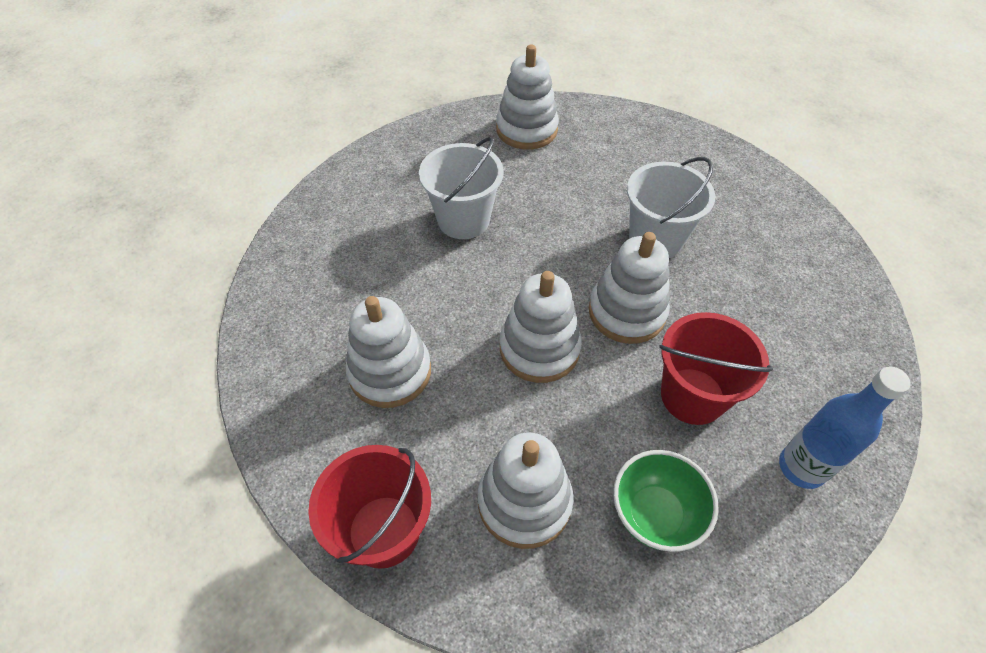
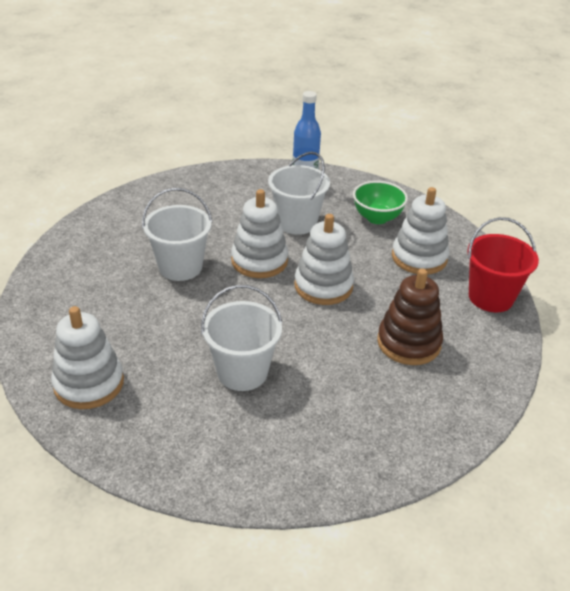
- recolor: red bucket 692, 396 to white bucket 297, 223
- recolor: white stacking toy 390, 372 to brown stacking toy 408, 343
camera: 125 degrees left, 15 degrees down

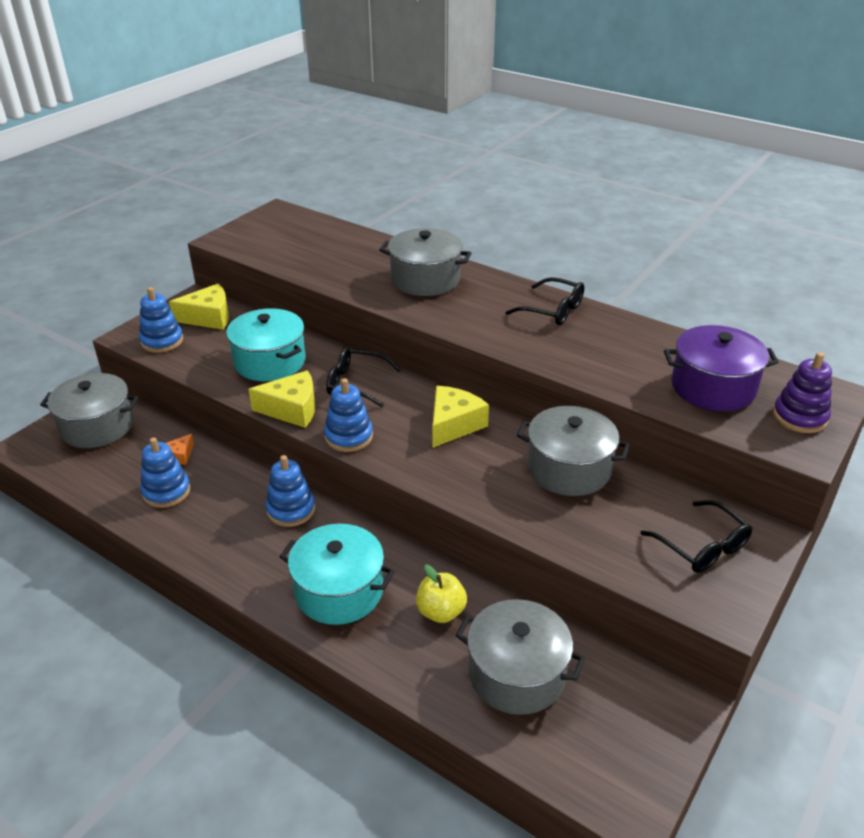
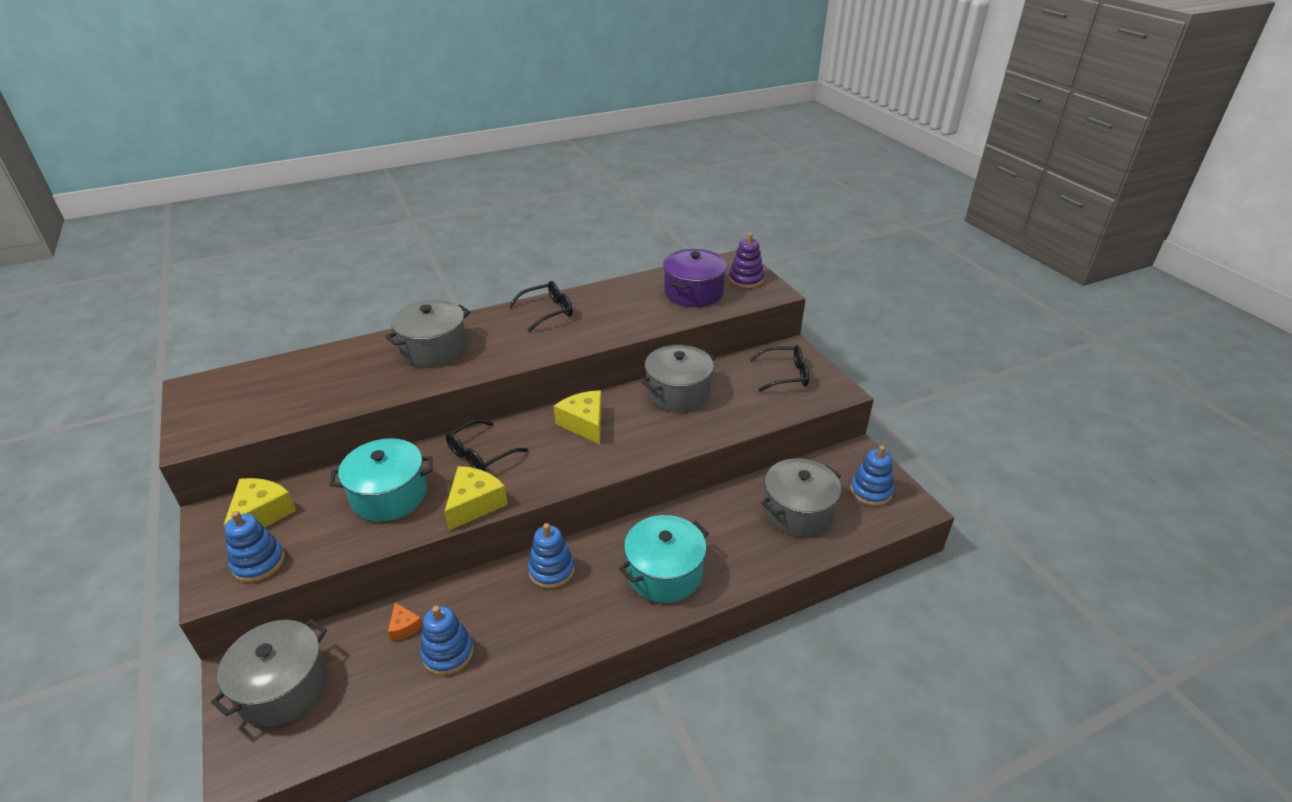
- move: blue stacking toy 349, 436 to 870, 491
- delete: yellow apple 441, 612
camera: 60 degrees left, 0 degrees up

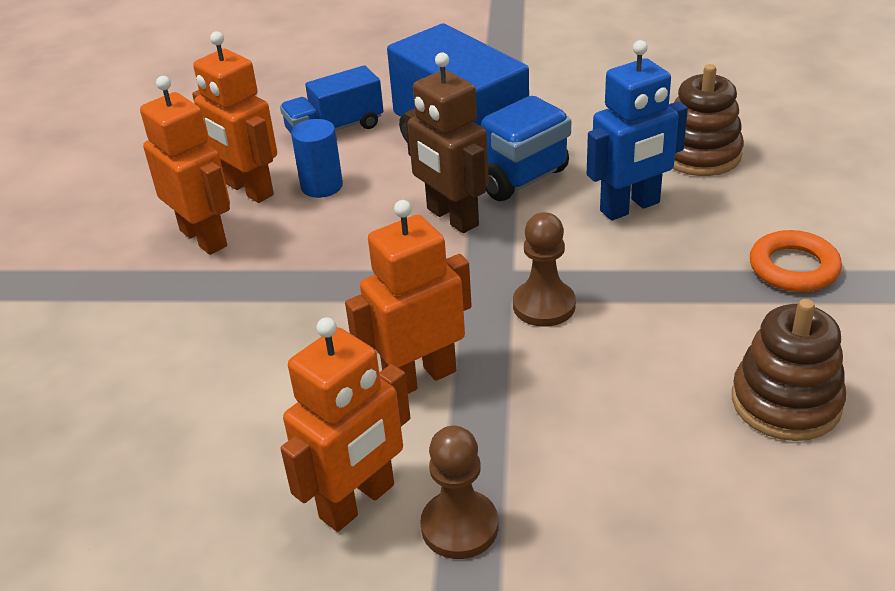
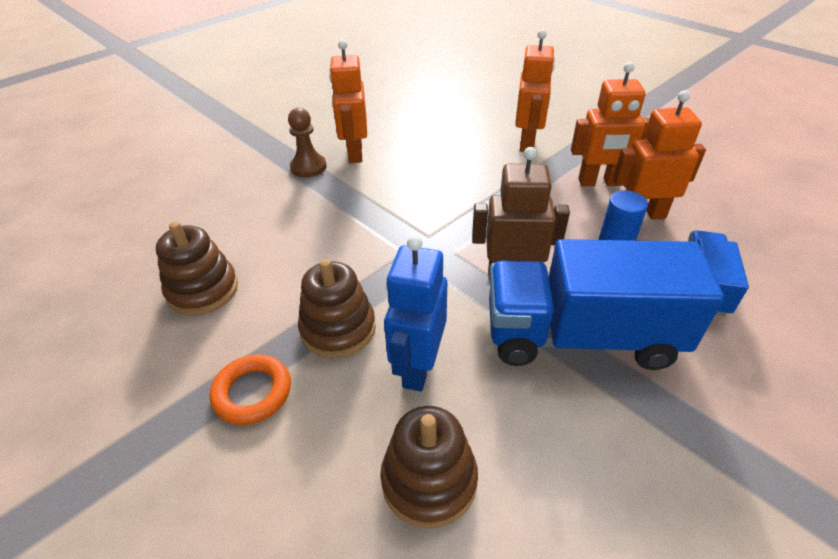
- insert: brown stacking toy 338, 329
- move: orange robot 419, 378 to 527, 143
- delete: brown pawn 544, 305
camera: 130 degrees right, 5 degrees up

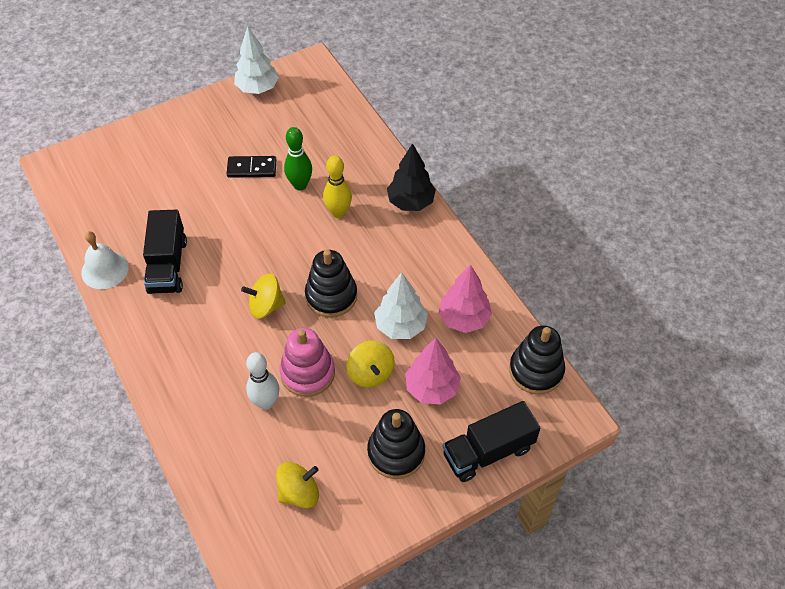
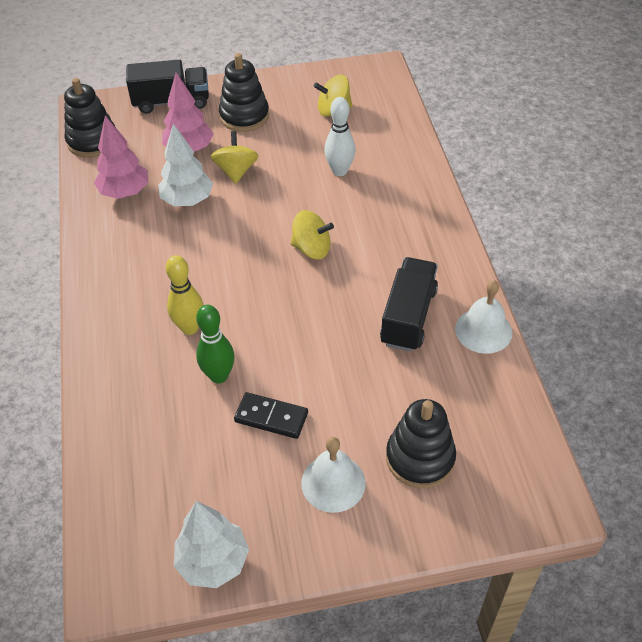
- insert: white bell 333, 483
- move: black stacking toy 331, 296 to 420, 458
- delete: pink stacking toy 307, 373
- delete: black tree 410, 202
camera: 160 degrees left, 5 degrees down

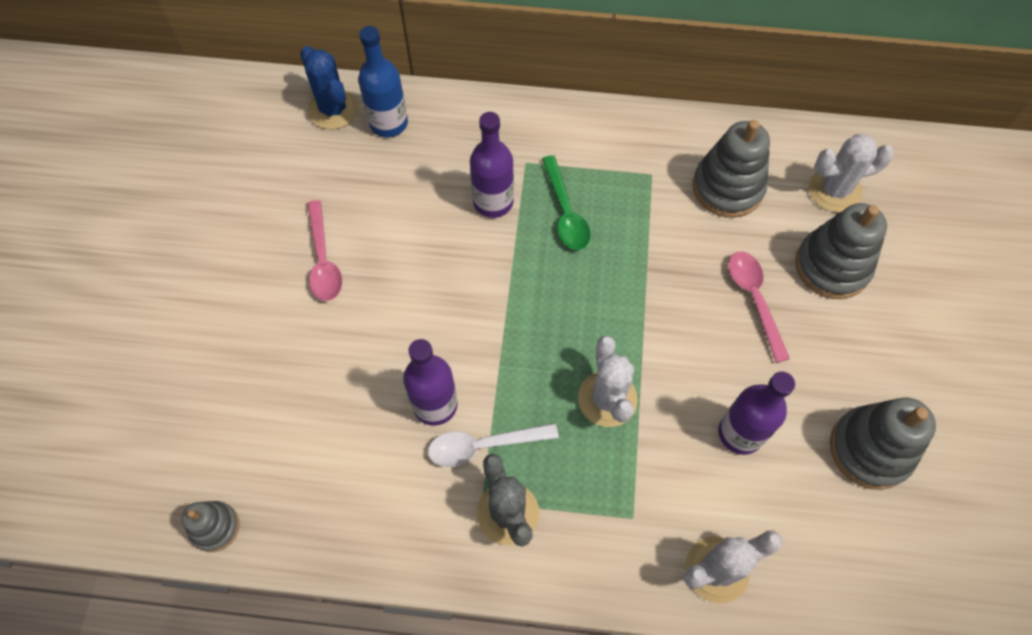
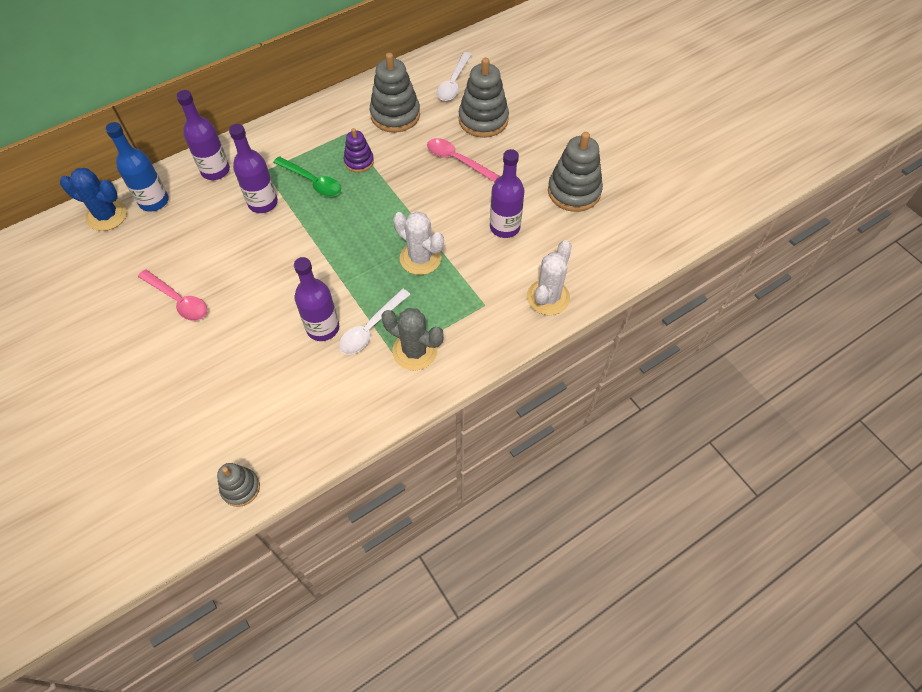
- insert: purple bottle 215, 170
- insert: purple stacking toy 359, 161
- replace: white cactus 834, 190 to white spoon 453, 83
camera: 40 degrees left, 5 degrees down

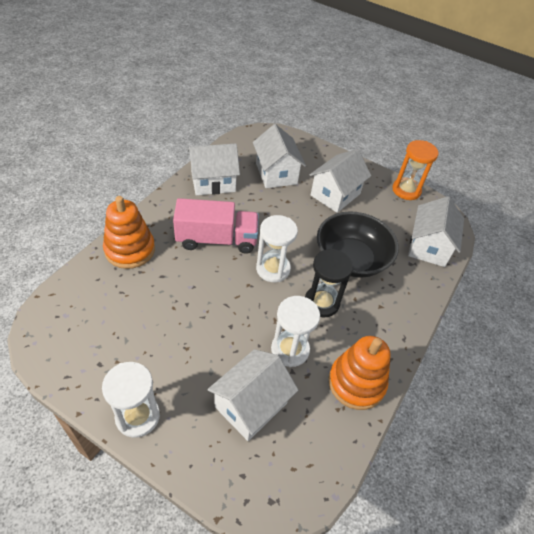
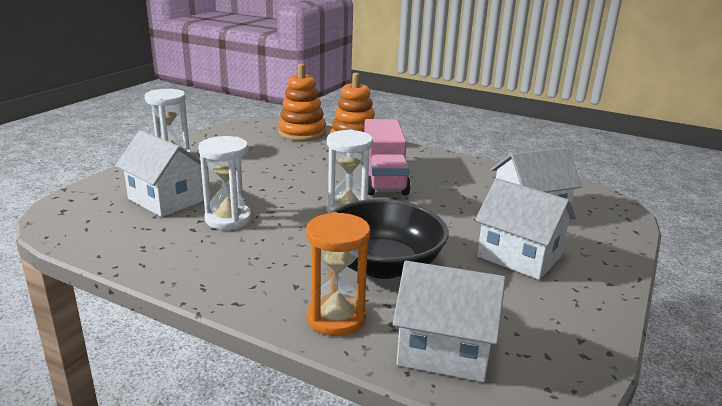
- move: orange stacking toy 356, 383 to 302, 133
- move: orange hourglass 406, 190 to 336, 318
- delete: white house 213, 182
- delete: black hourglass 321, 302
camera: 90 degrees right, 25 degrees down

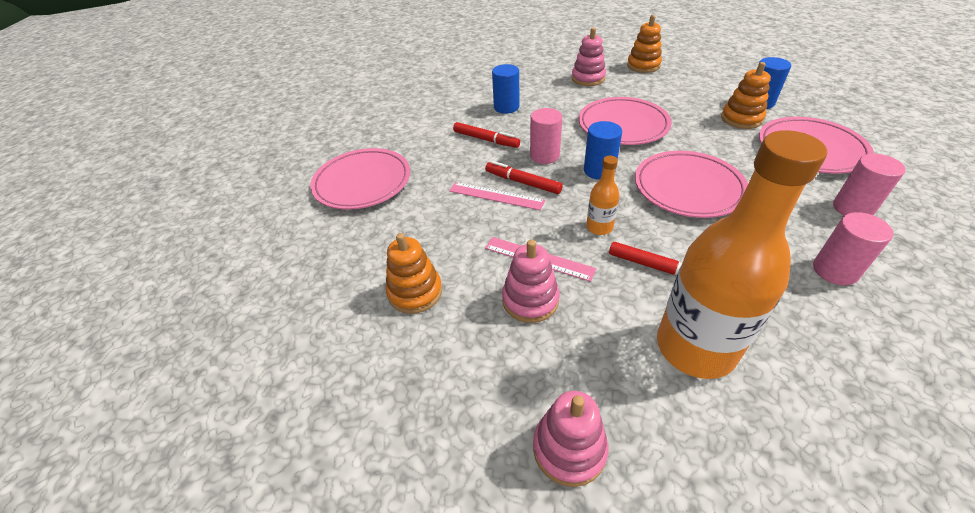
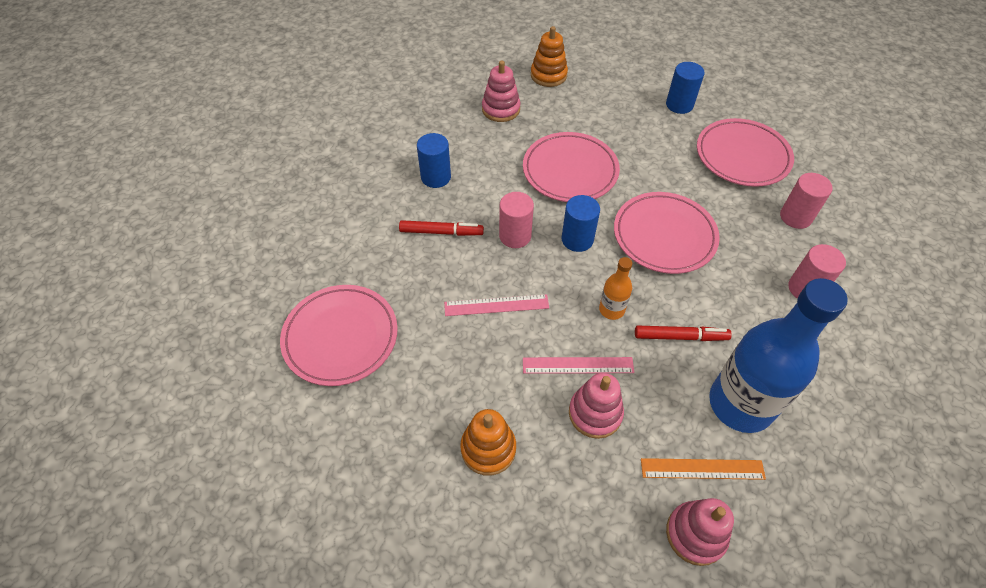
- insert: orange ruler 702, 469
- recolor: orange bottle 695, 347 to blue bottle 740, 404
- delete: red marker 522, 182
- delete: orange stacking toy 741, 119
camera: 30 degrees left, 10 degrees up

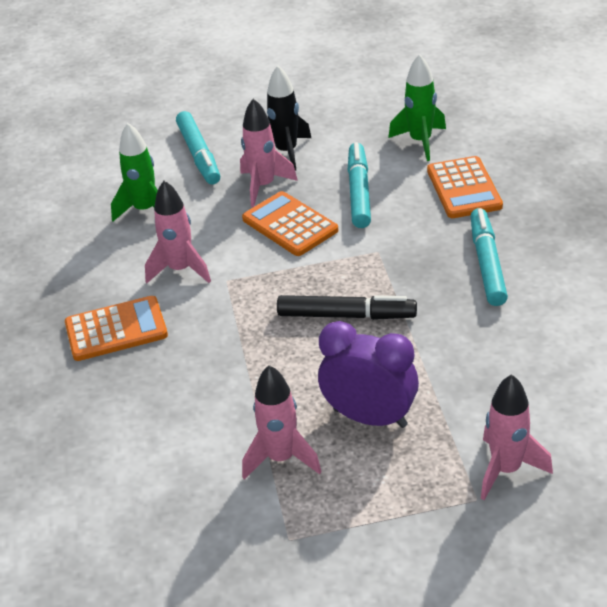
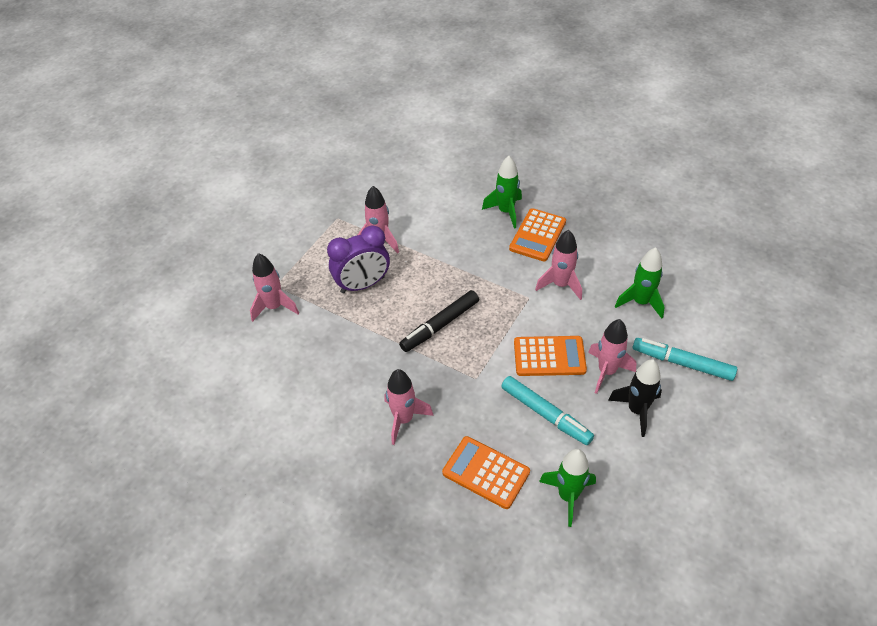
- replace: turquoise marker 487, 263 to pink rocket 404, 419
- insert: green rocket 506, 211
camera: 130 degrees right, 10 degrees up

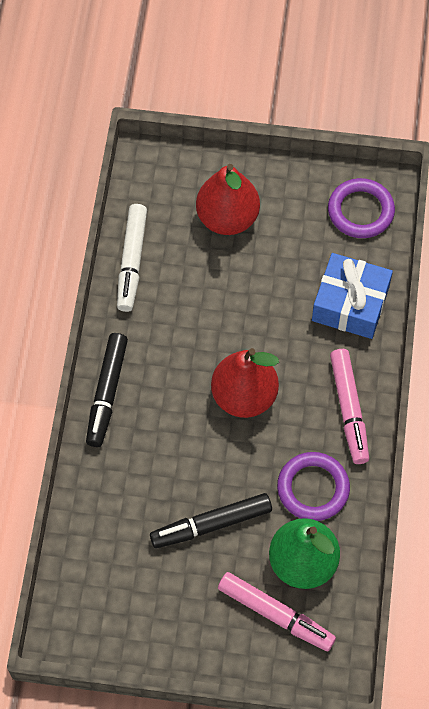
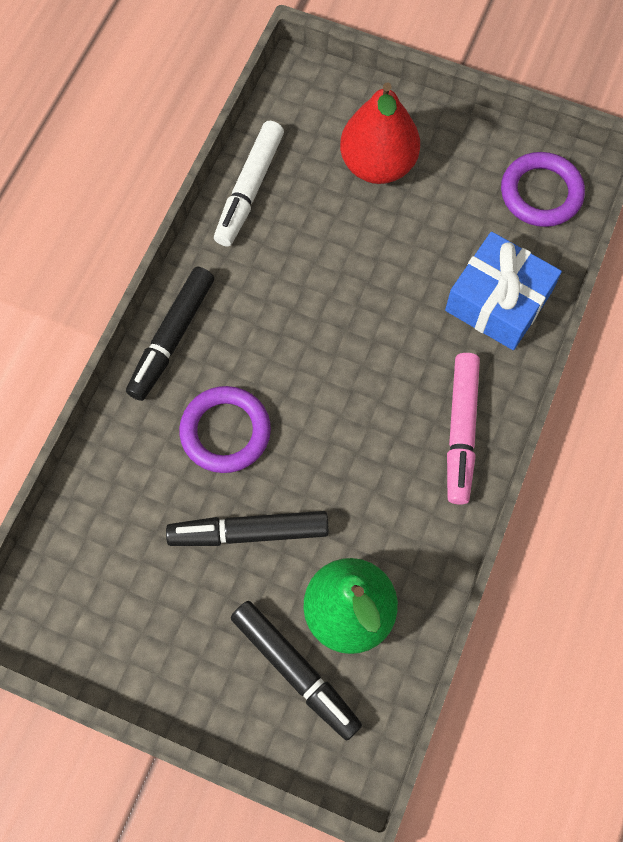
- move: purple ring 313, 488 to 225, 432
- recolor: pink marker 276, 615 to black marker 295, 671
- delete: red pear 244, 396
camera: 15 degrees right, 5 degrees up

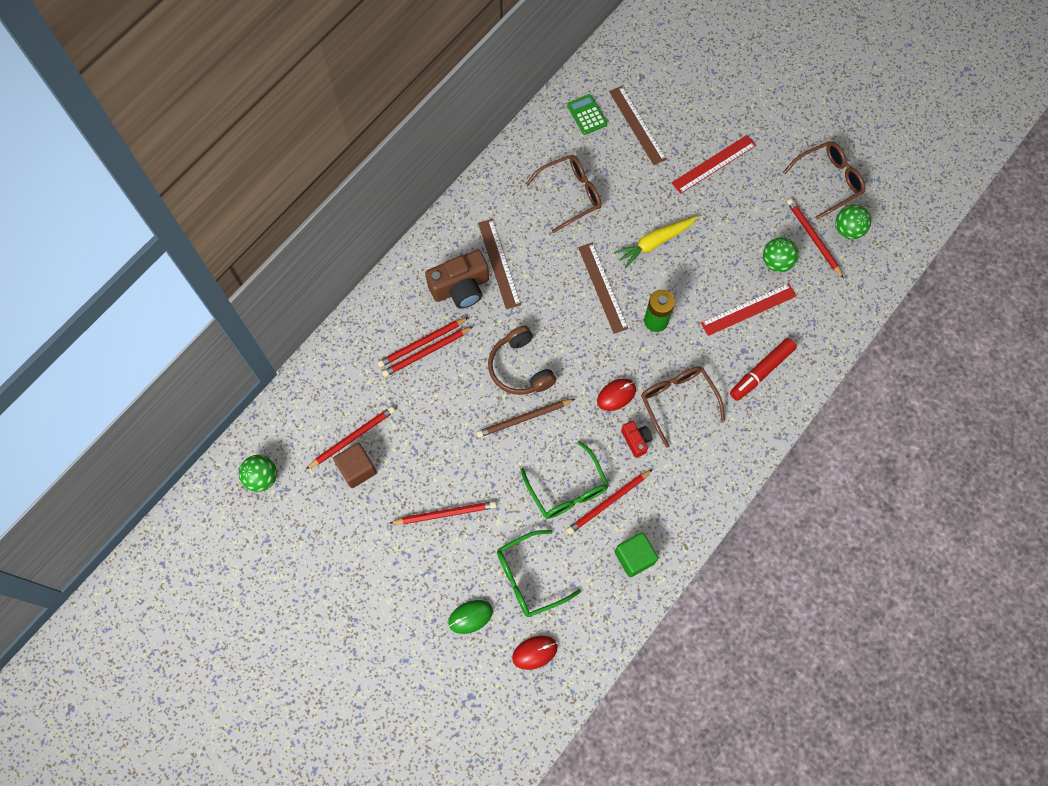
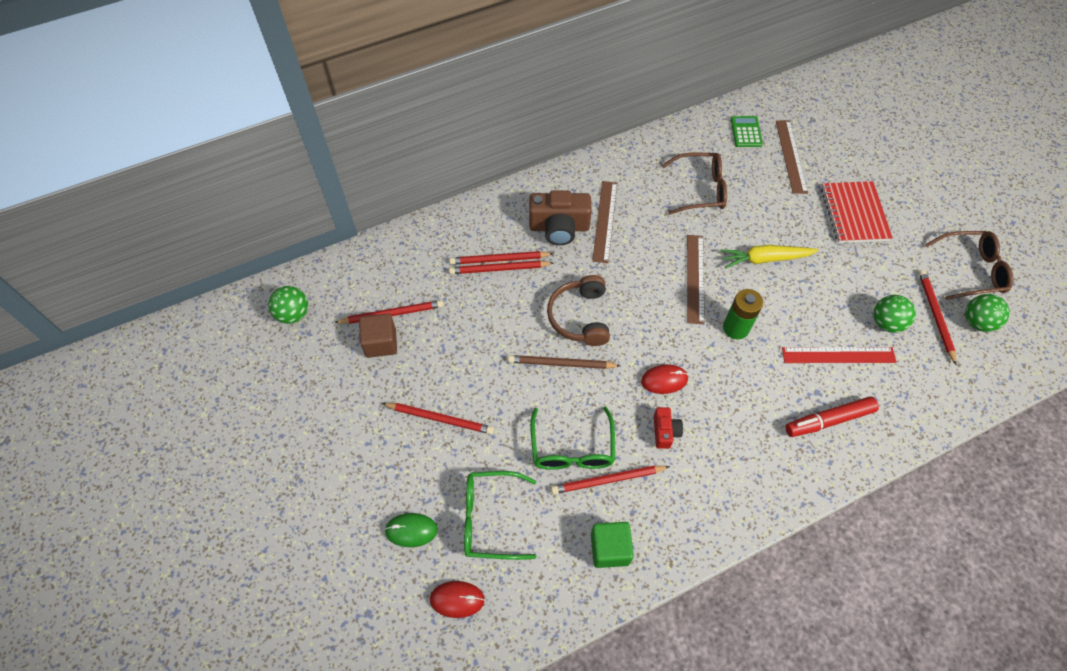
- replace: red ruler 714, 164 to red notebook 854, 213
- delete: brown glasses 677, 401
camera: 25 degrees right, 10 degrees down

